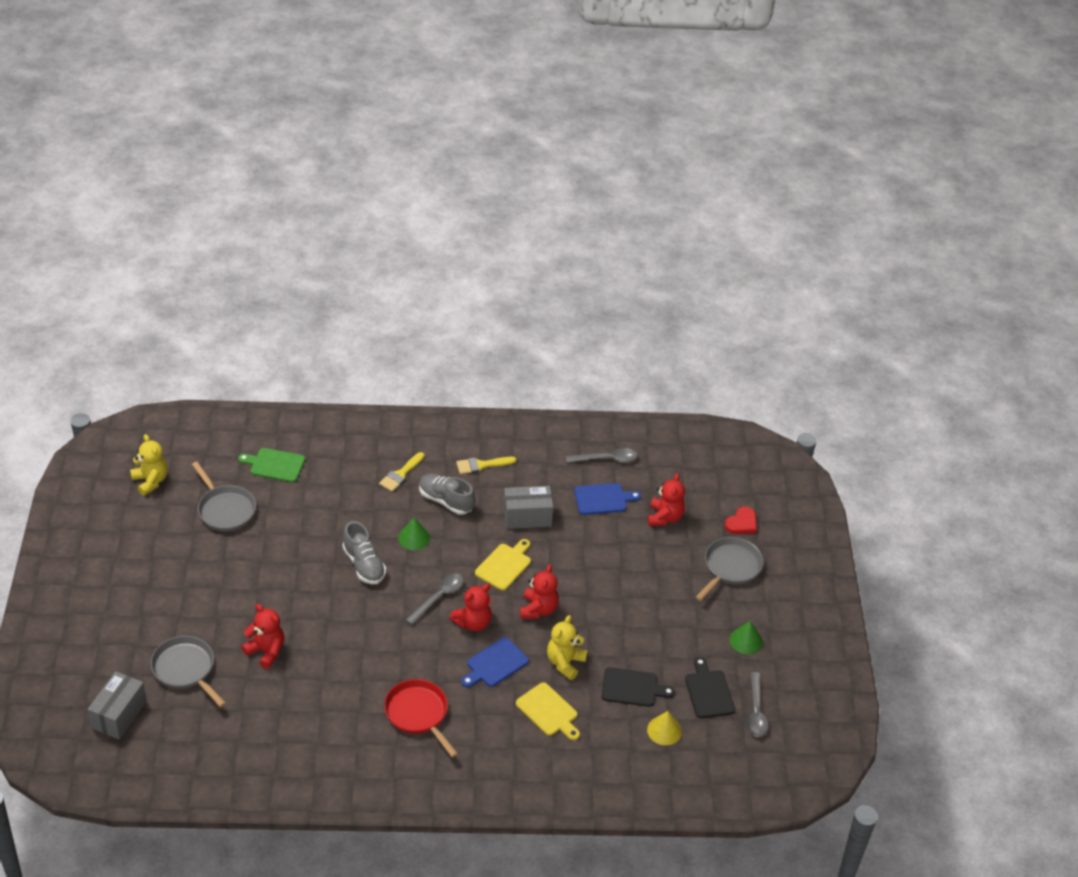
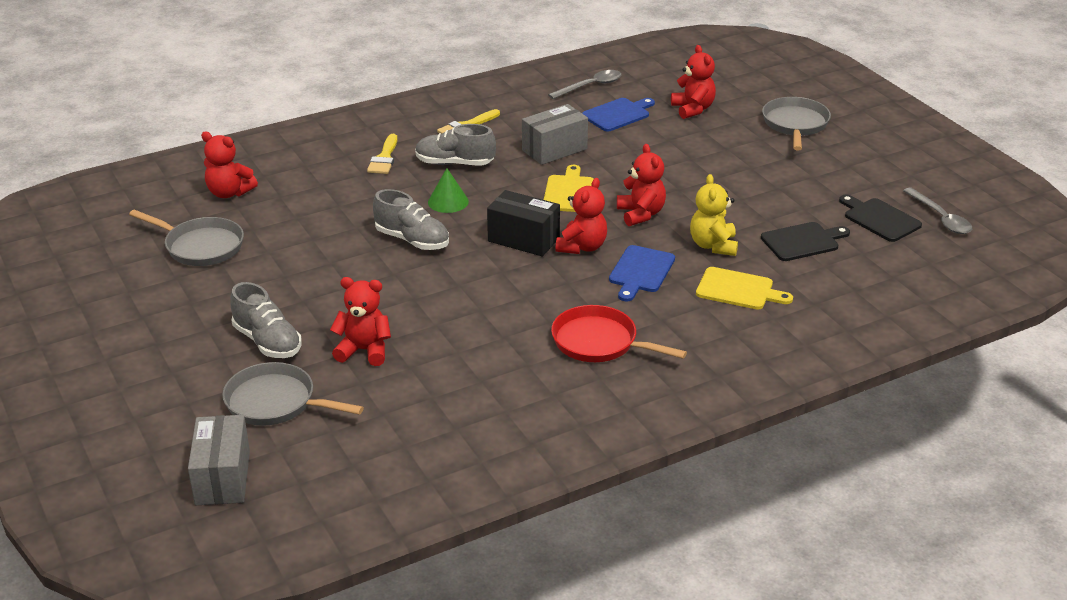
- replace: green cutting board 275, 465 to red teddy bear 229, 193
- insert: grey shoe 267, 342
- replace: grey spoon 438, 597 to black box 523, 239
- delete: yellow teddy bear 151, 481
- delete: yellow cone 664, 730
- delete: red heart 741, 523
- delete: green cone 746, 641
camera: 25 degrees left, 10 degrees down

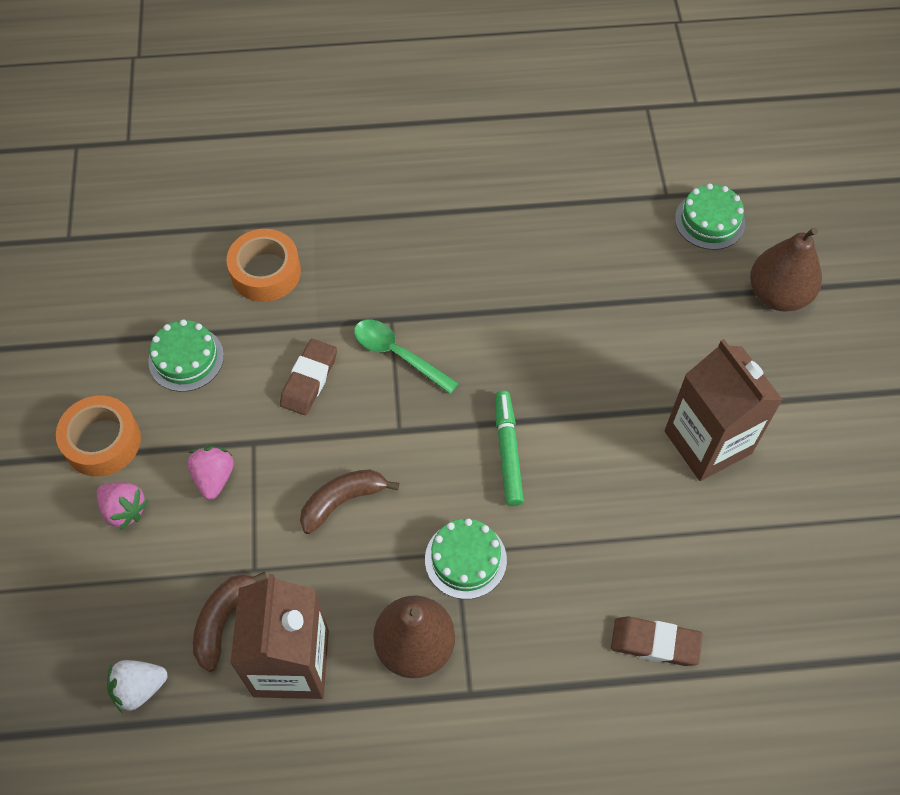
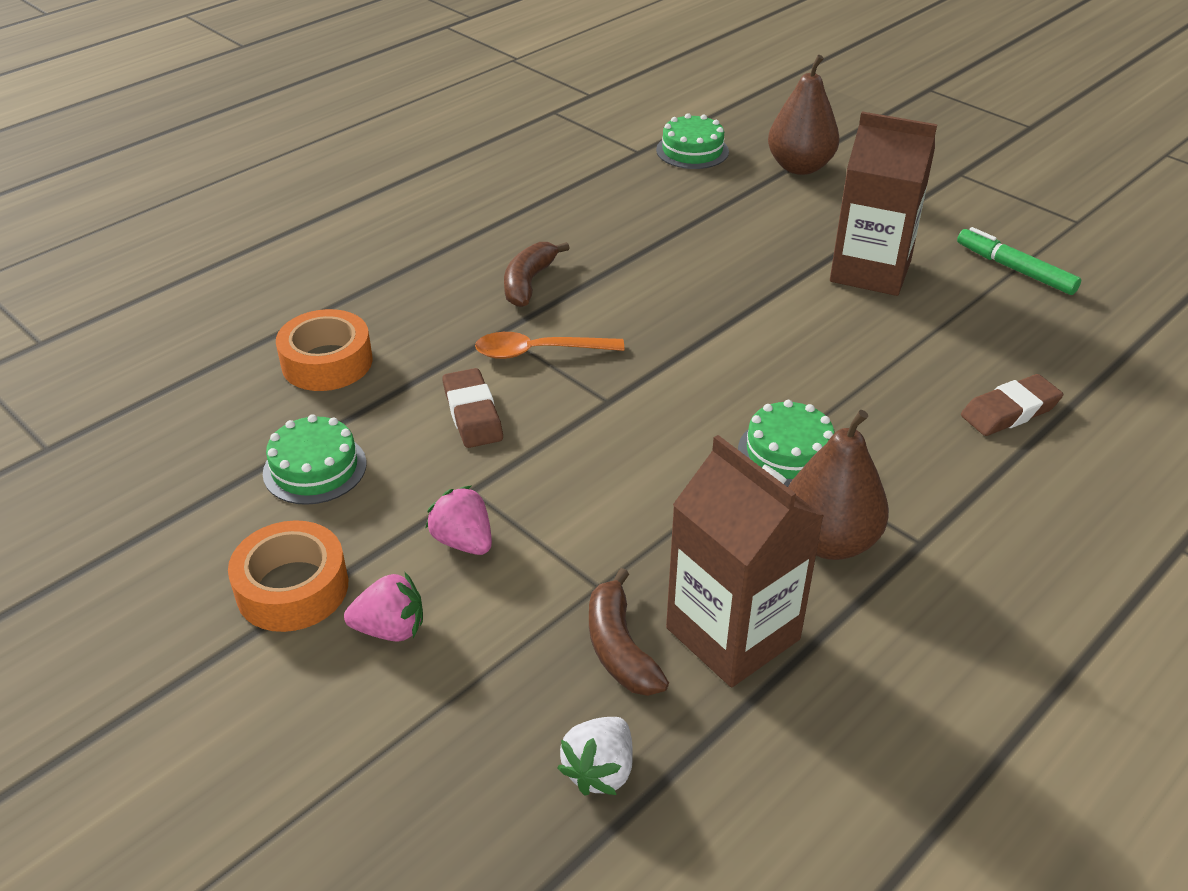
- recolor: green spoon 398, 355 to orange spoon 539, 352
- move: brown banana 342, 501 to 528, 283
- move: green marker 507, 451 to 1015, 269
camera: 40 degrees left, 20 degrees down

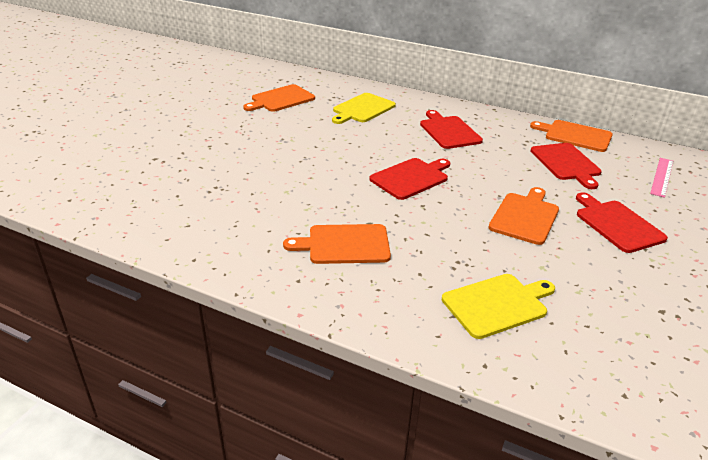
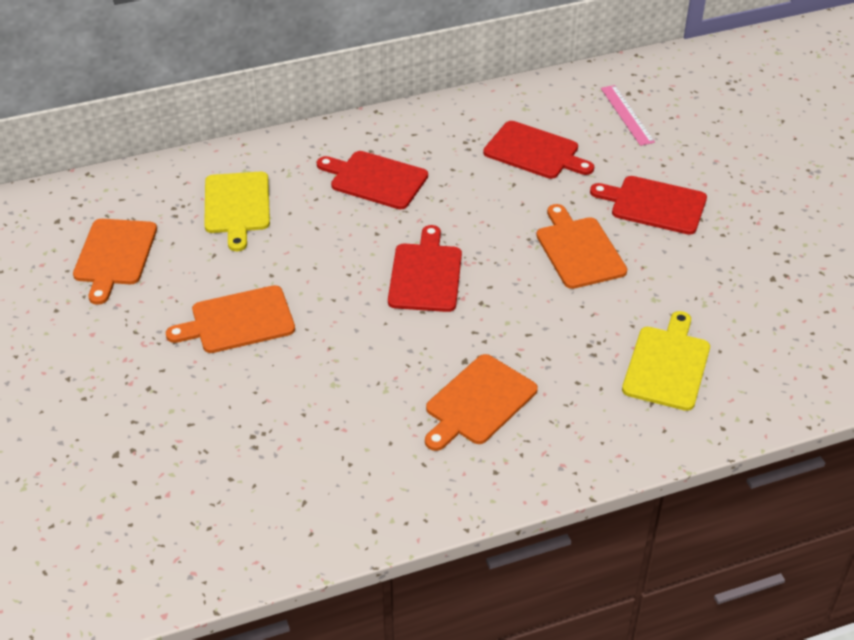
- move: orange cutting board 575, 135 to 238, 321
camera: 45 degrees left, 10 degrees up

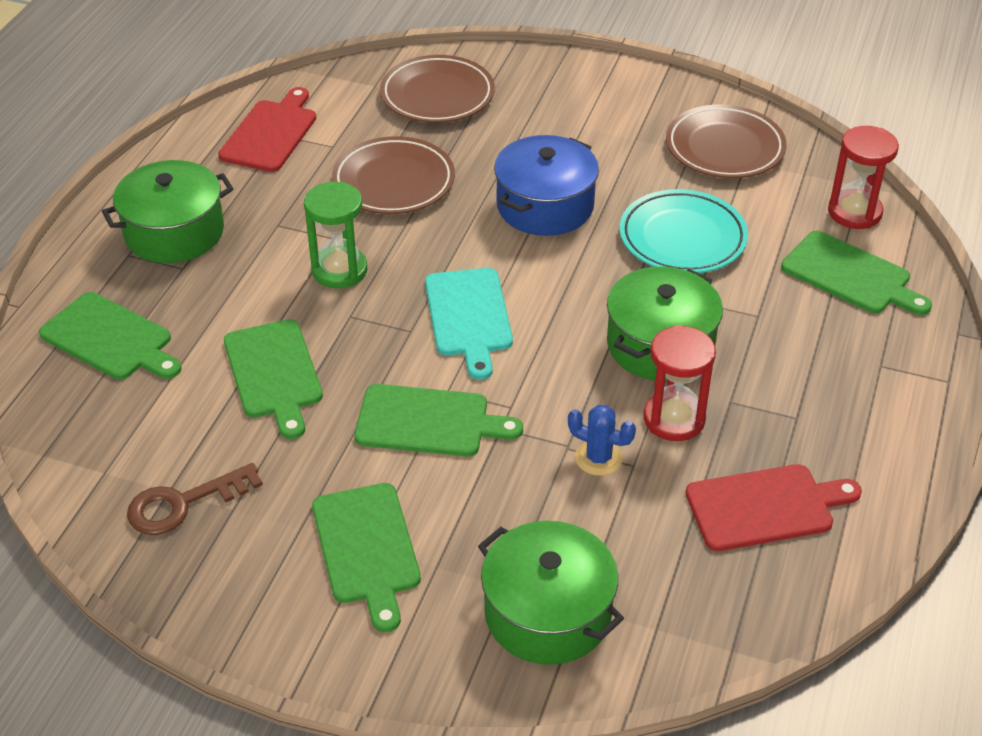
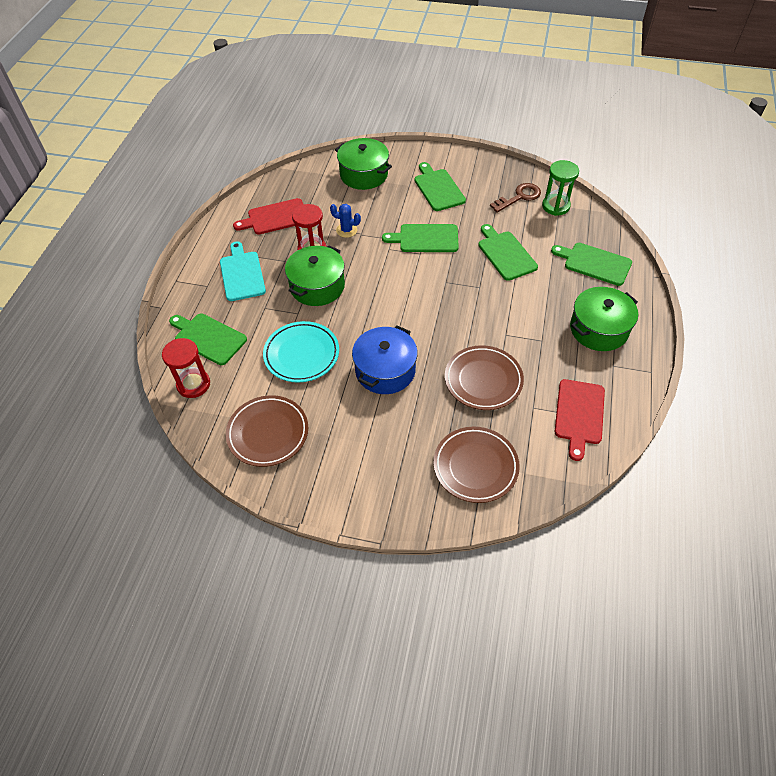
- move: turquoise cutting board 469, 317 to 242, 274
- move: green hourglass 339, 270 to 555, 206
camera: 175 degrees right, 10 degrees up

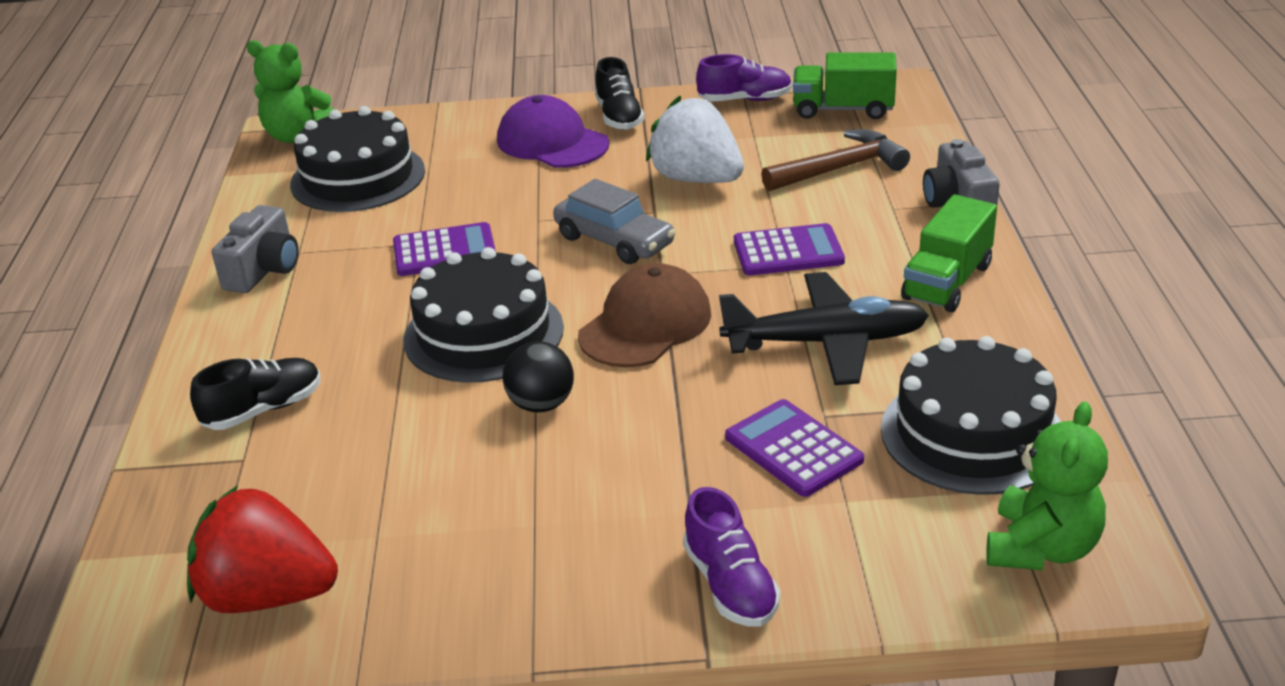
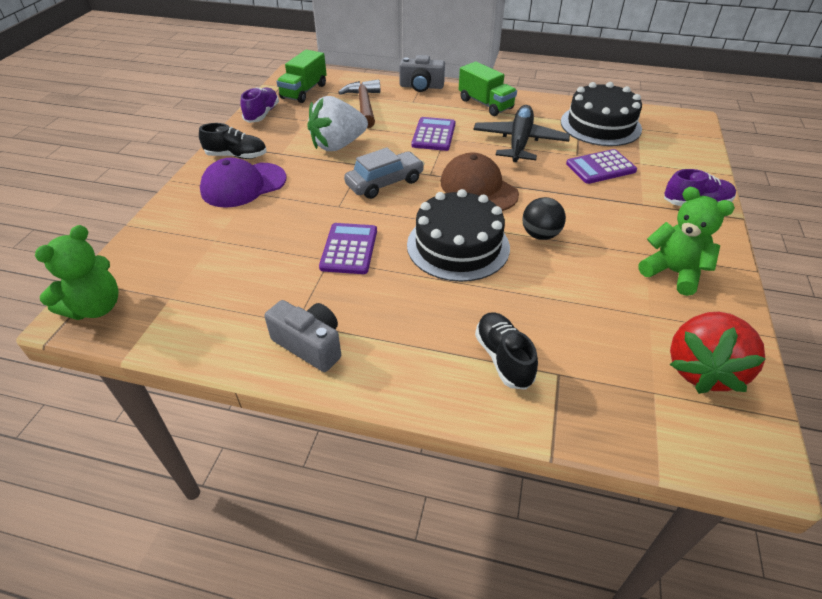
- move: green teddy bear 1041, 548 to 673, 272
- delete: black cake 358, 177
camera: 75 degrees left, 10 degrees up

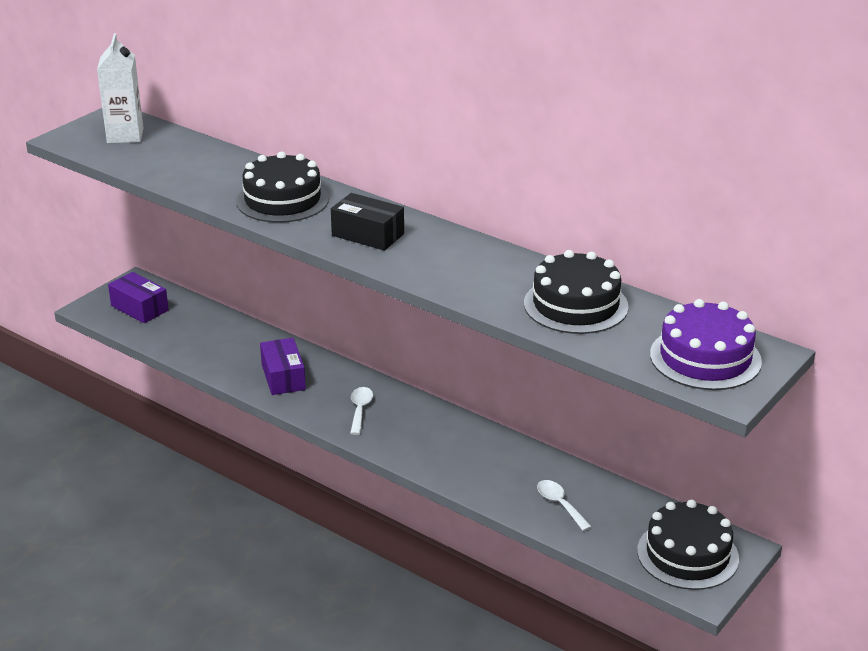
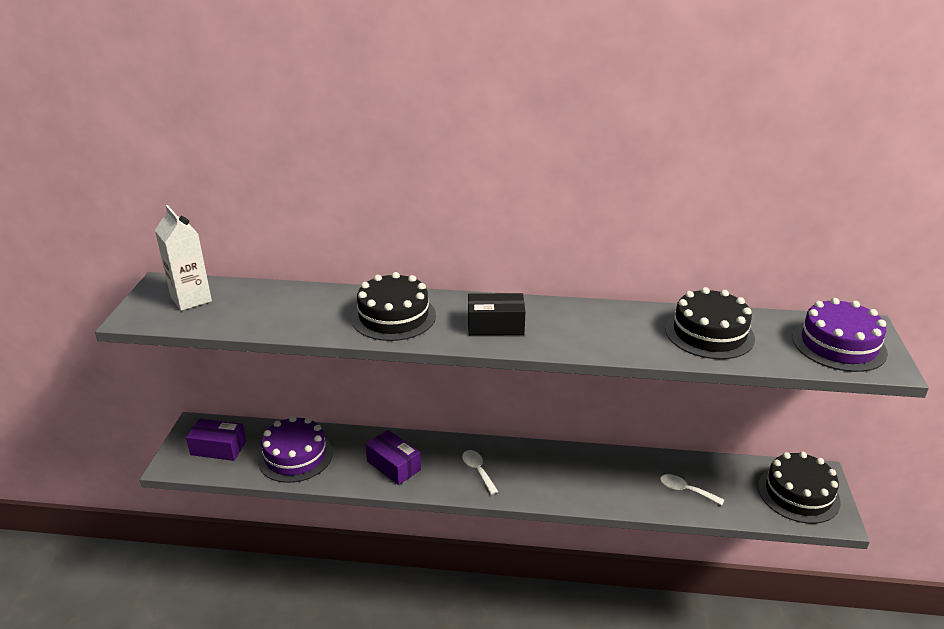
- insert: purple cake 295, 456
camera: 30 degrees left, 0 degrees up

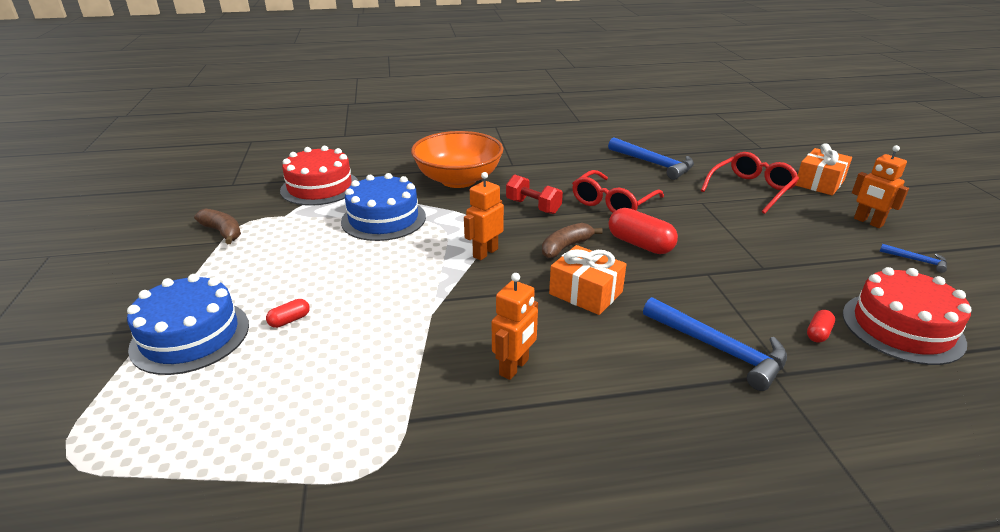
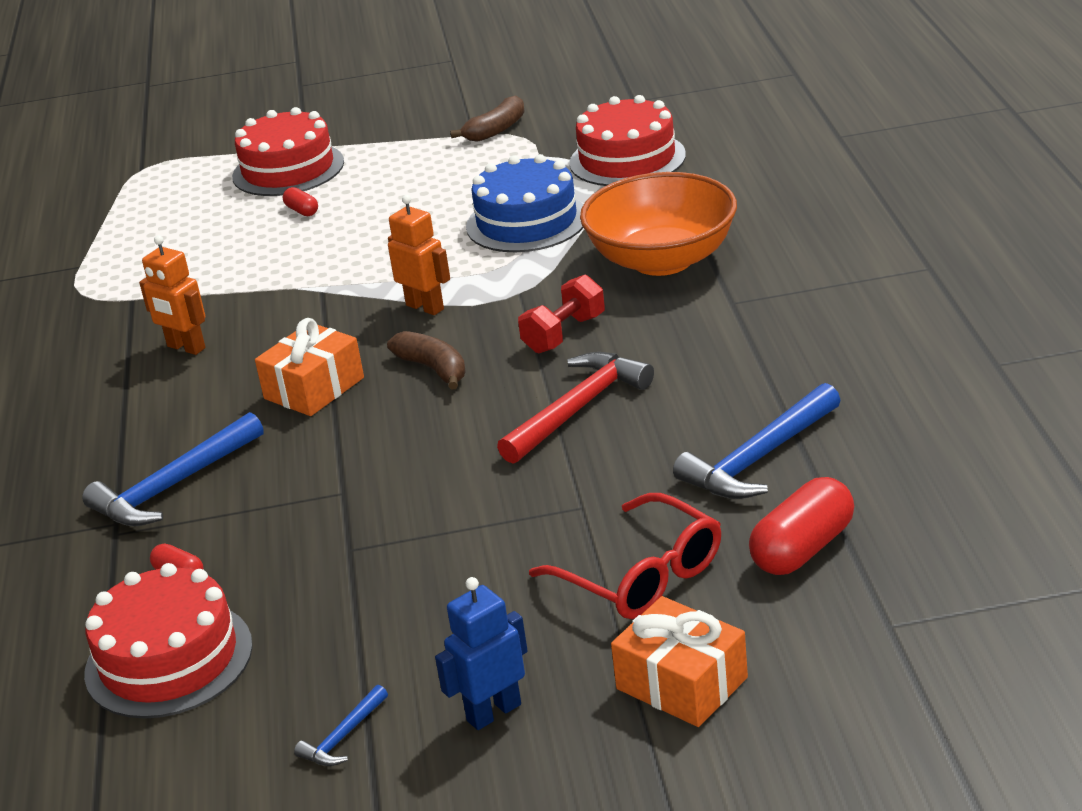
- recolor: blue cake 190, 336 to red cake 288, 169
- recolor: orange robot 868, 222 to blue robot 493, 712
- replace: red glasses 612, 203 to red hammer 578, 409
- move: red capsule 640, 244 to 802, 548
camera: 95 degrees right, 0 degrees up

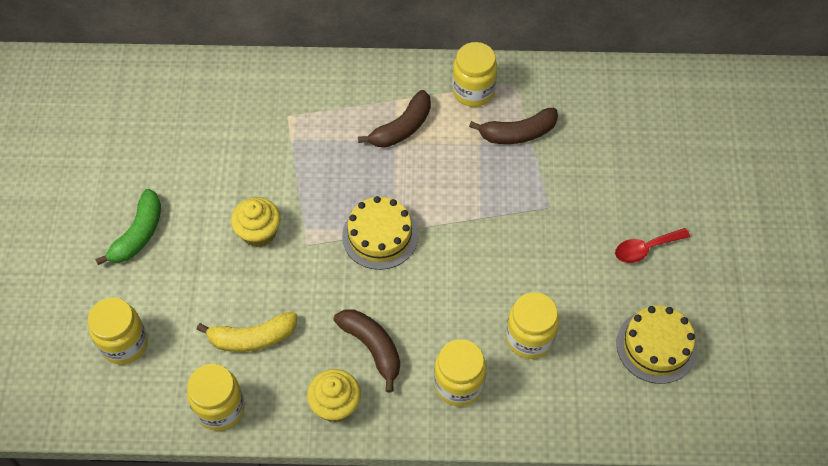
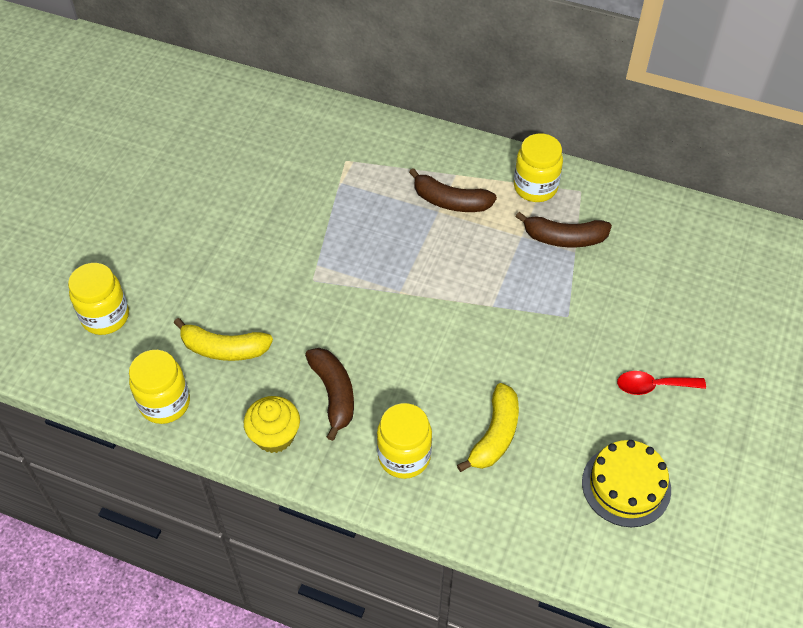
- rotate: brown banana 402, 128 = 450, 201 45 degrees clockwise
- replace: yellow jar 529, 338 to yellow banana 495, 435
- delete: green banana 138, 234
- delete: yellow cupcake 258, 232
- delete: yellow cake 380, 236
camera: 20 degrees right, 5 degrees down

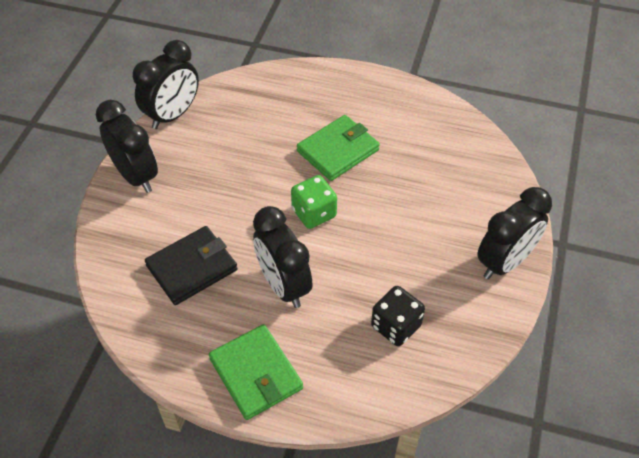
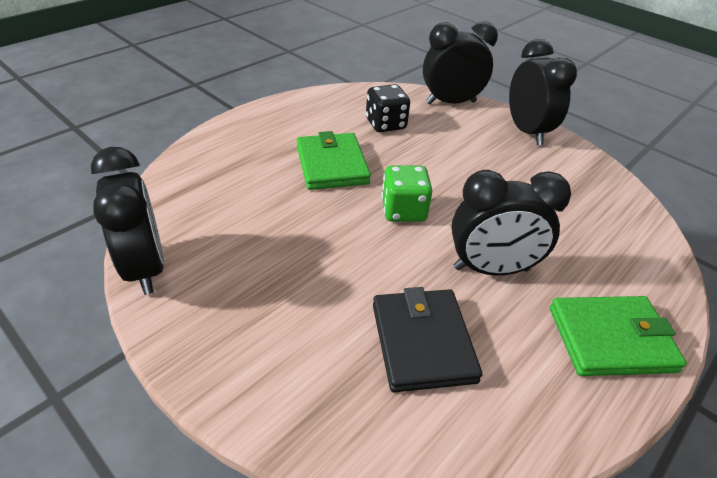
- move: black dice 396, 326 to 385, 124
- move: black clock 136, 176 to 450, 102
camera: 65 degrees left, 10 degrees down

